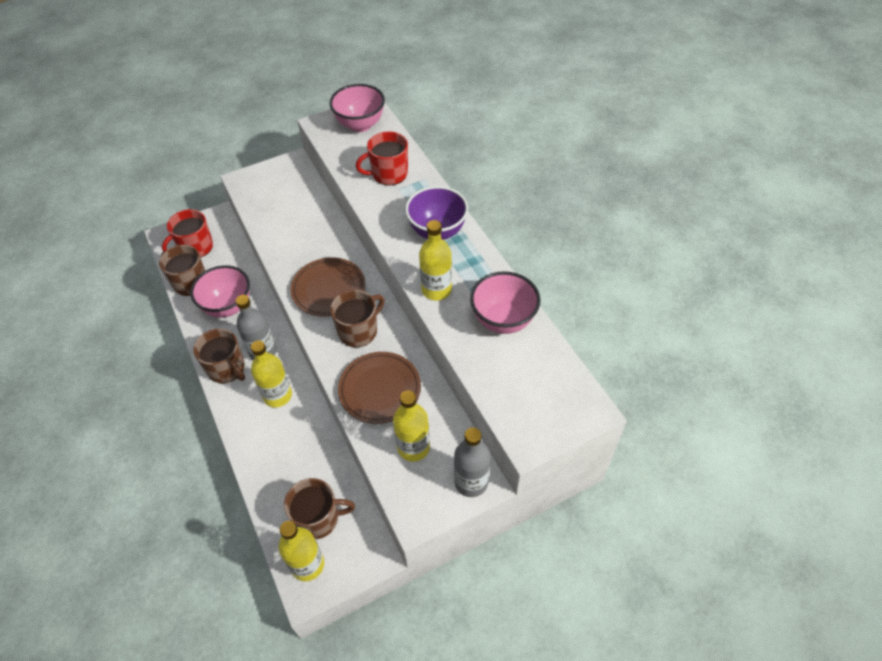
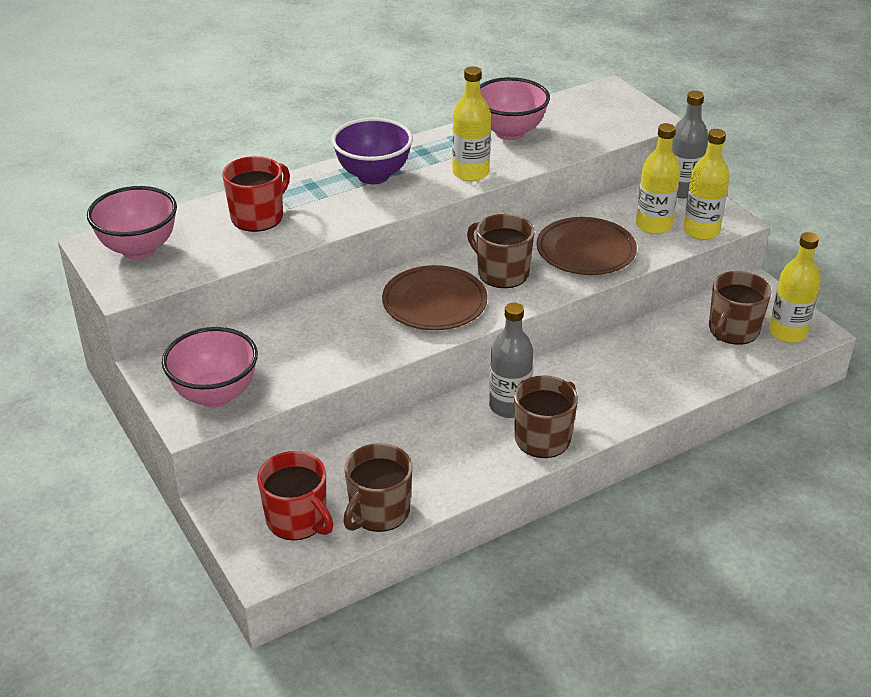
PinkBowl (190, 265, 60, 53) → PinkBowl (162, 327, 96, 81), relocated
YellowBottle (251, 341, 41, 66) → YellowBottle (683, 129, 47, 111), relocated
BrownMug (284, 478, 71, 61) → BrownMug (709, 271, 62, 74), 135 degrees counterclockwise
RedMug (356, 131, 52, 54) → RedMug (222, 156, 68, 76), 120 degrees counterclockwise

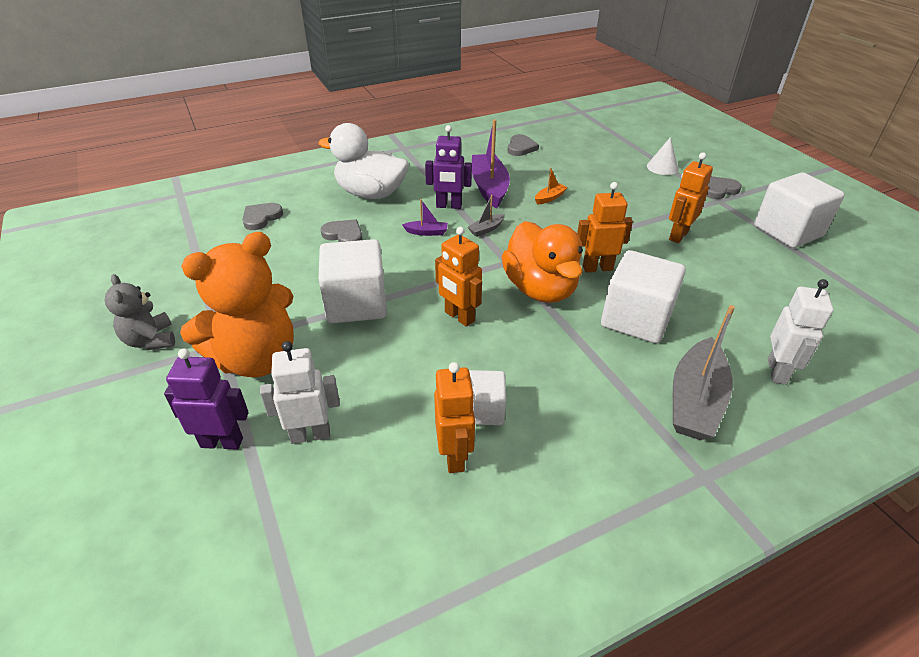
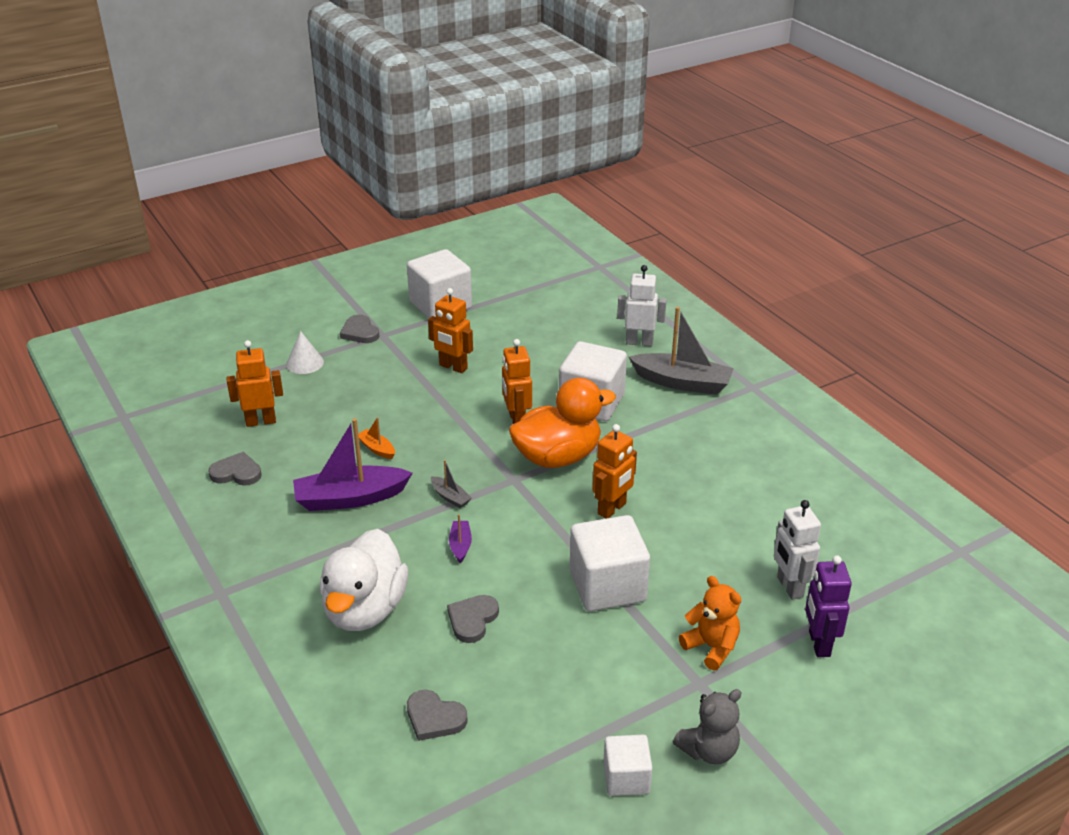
PurpleRobot (425, 125, 47, 84) → -
OrangeRobot (434, 362, 41, 111) → OrangeRobot (227, 340, 56, 87), relocated
WhiteCube (469, 370, 37, 55) → WhiteCube (603, 735, 50, 61), relocated
OrangeTeddyBear (180, 232, 114, 146) → OrangeTeddyBear (679, 576, 62, 94), x0.53

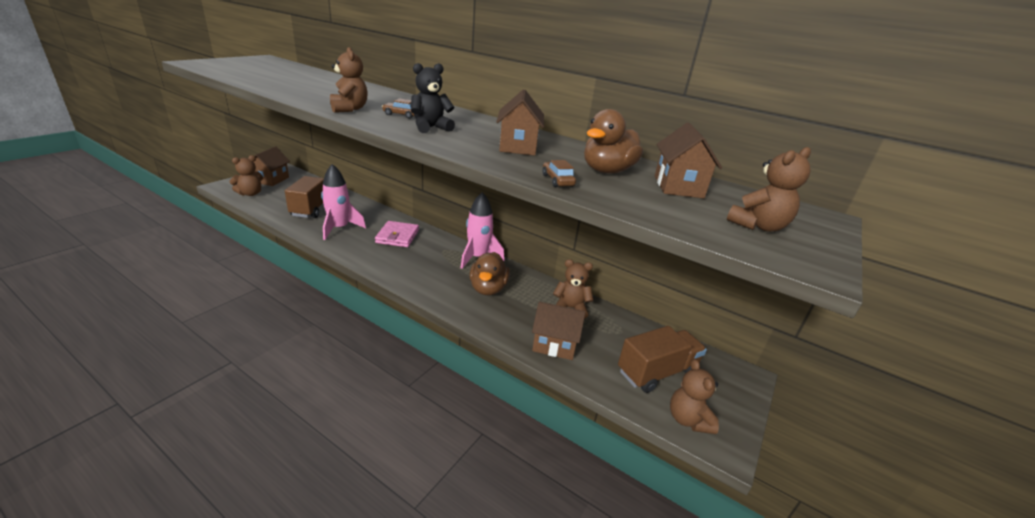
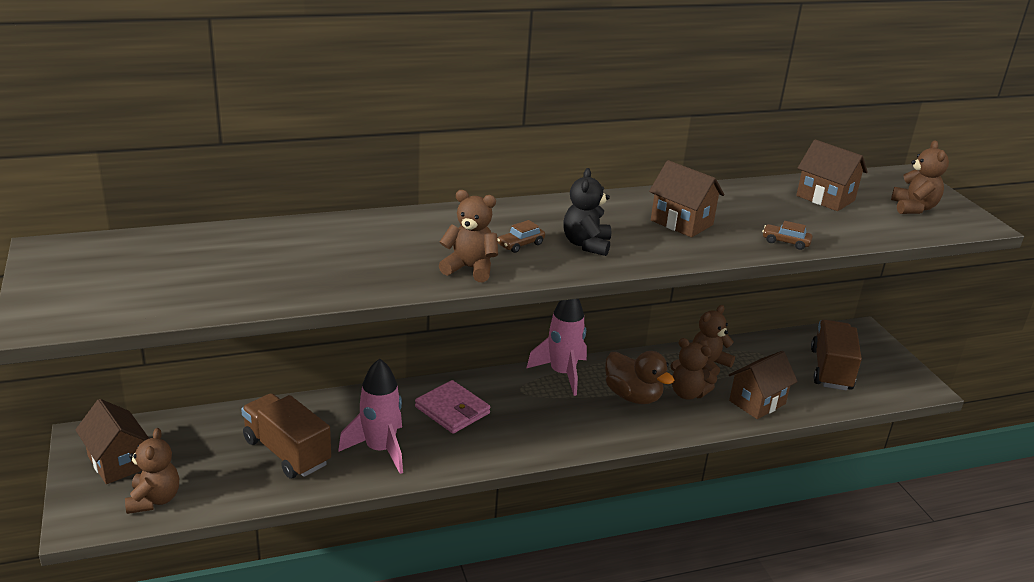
BrownDuck (584, 109, 59, 64) → -
BrownTeddyBear (670, 359, 49, 75) → BrownTeddyBear (670, 338, 47, 62), relocated

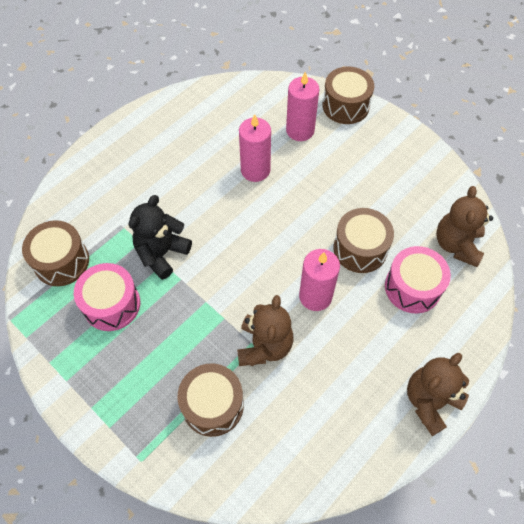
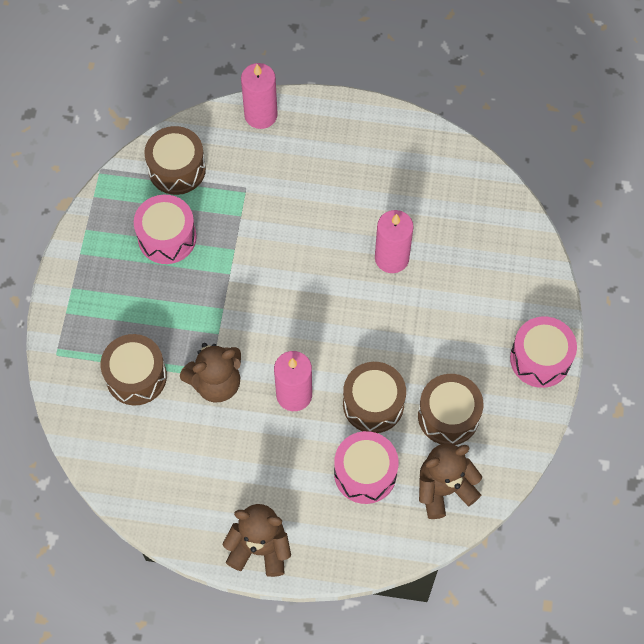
BlackTeddyBear (129, 195, 63, 85) → -
- → PinkDrum (510, 317, 67, 71)
PinkCandle (286, 72, 33, 69) → PinkCandle (241, 63, 37, 66), relocated
BrownDrum (323, 67, 51, 57) → BrownDrum (418, 374, 65, 71), relocated

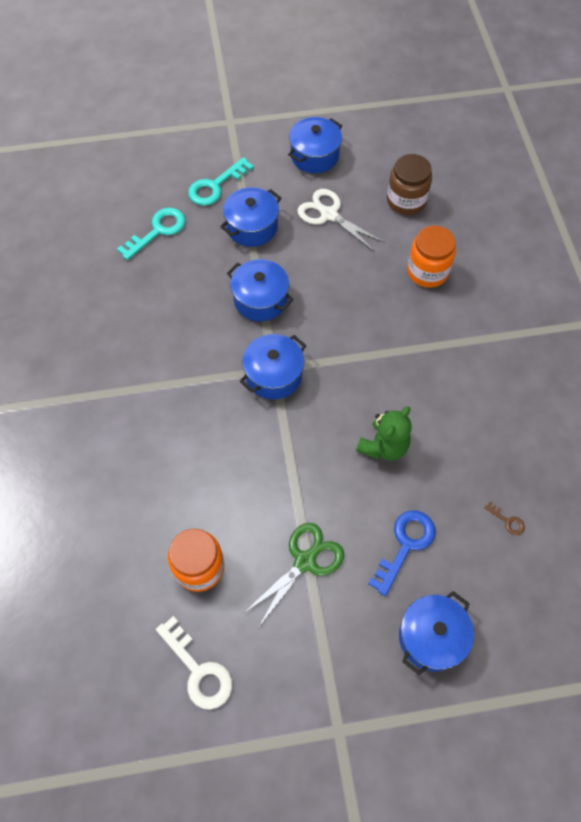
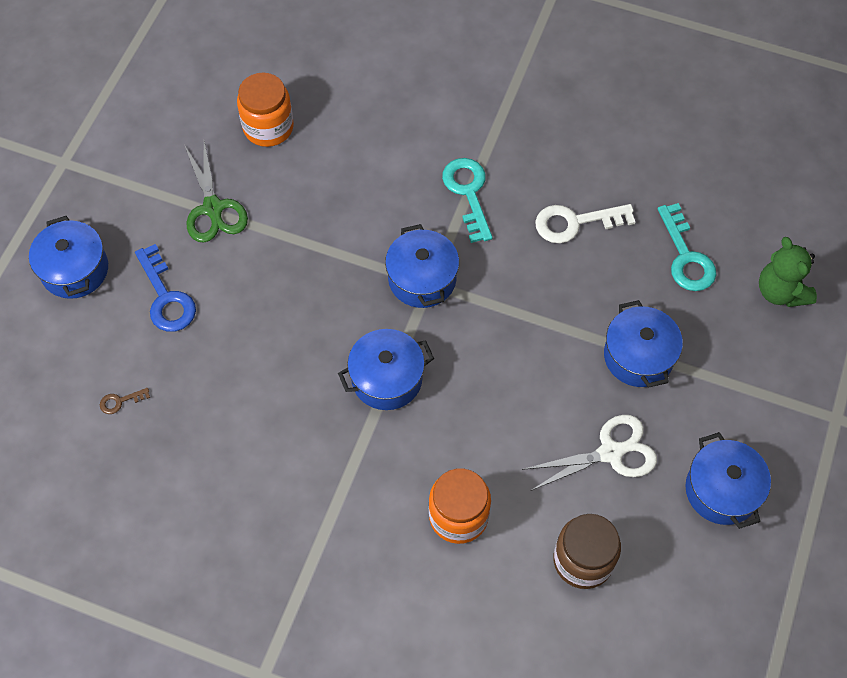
WhiteKey (156, 616, 76, 94) → WhiteKey (535, 204, 100, 39), relocated
TurquoiseKey (188, 157, 66, 49) → TurquoiseKey (442, 158, 51, 85), relocated
BluePot (227, 259, 67, 63) → BluePot (338, 329, 96, 81), relocated
GreenTeddyBear (356, 406, 56, 55) → GreenTeddyBear (759, 237, 58, 70), relocated

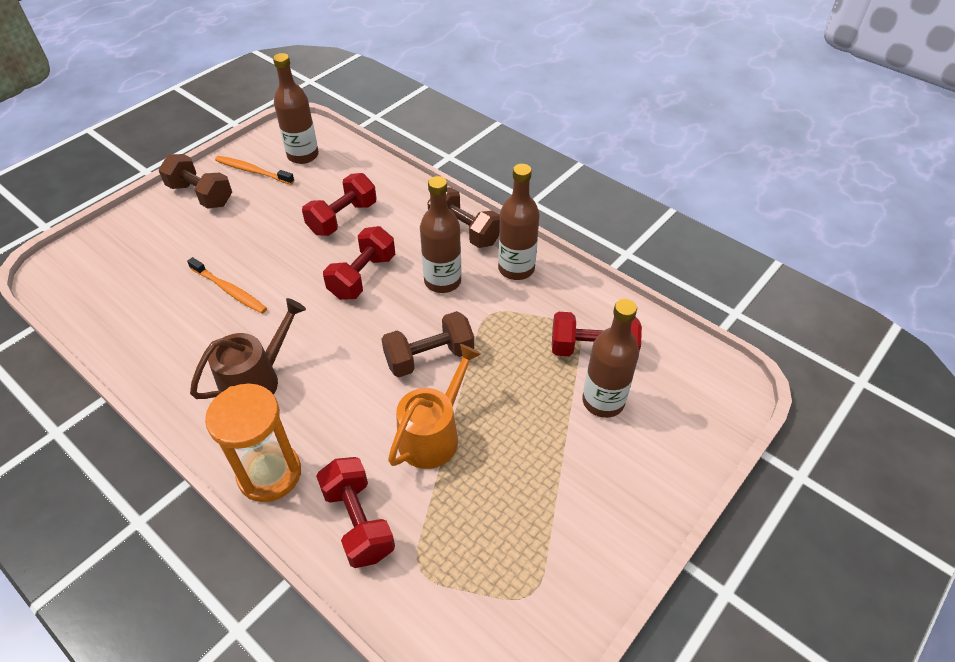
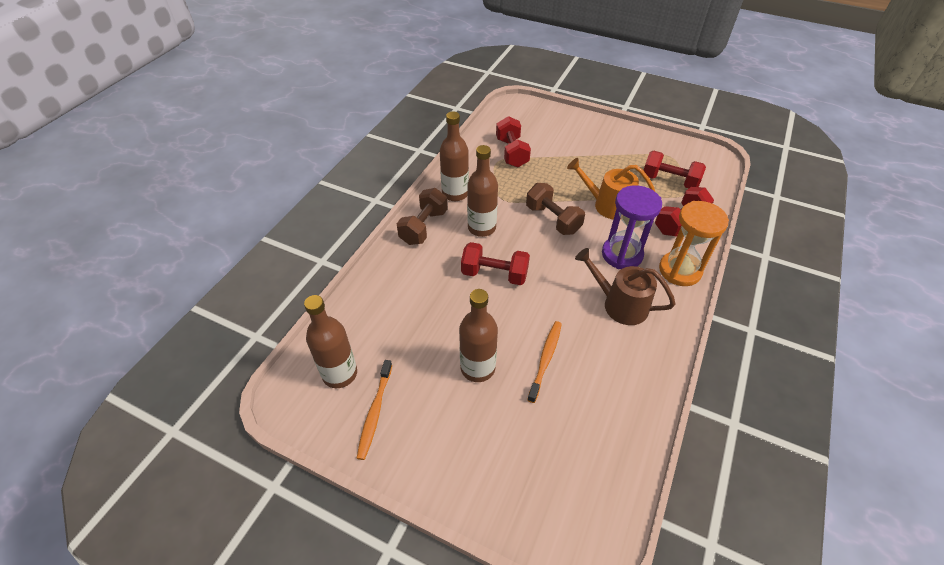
BrownDumbbell (159, 154, 73, 55) → -
- → PurpleHourglass (602, 186, 60, 83)
RedDumbbell (302, 173, 75, 63) → RedDumbbell (643, 151, 63, 37), relocated
BrownBottle (582, 299, 57, 119) → BrownBottle (459, 289, 39, 93), relocated

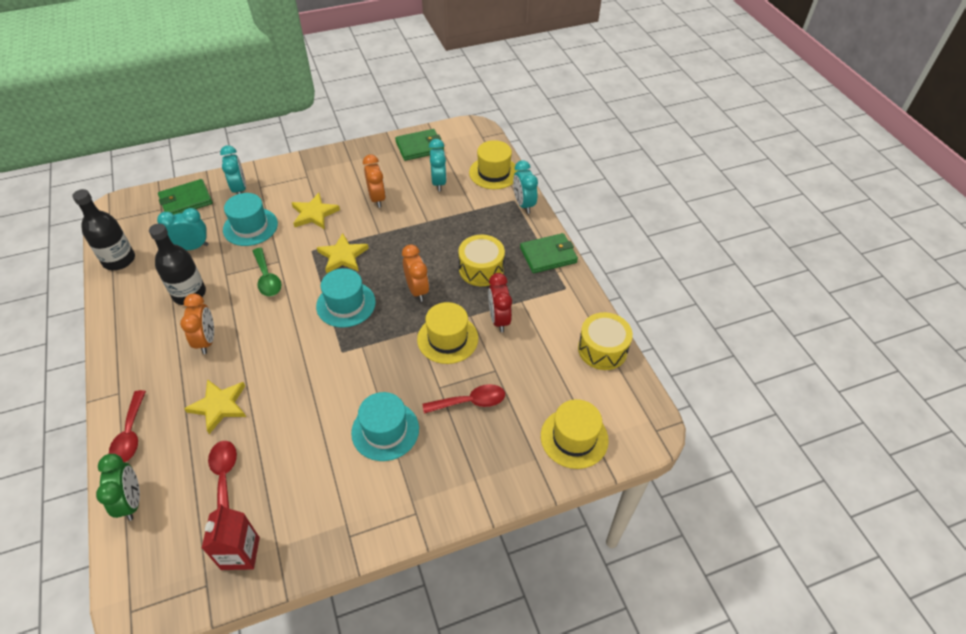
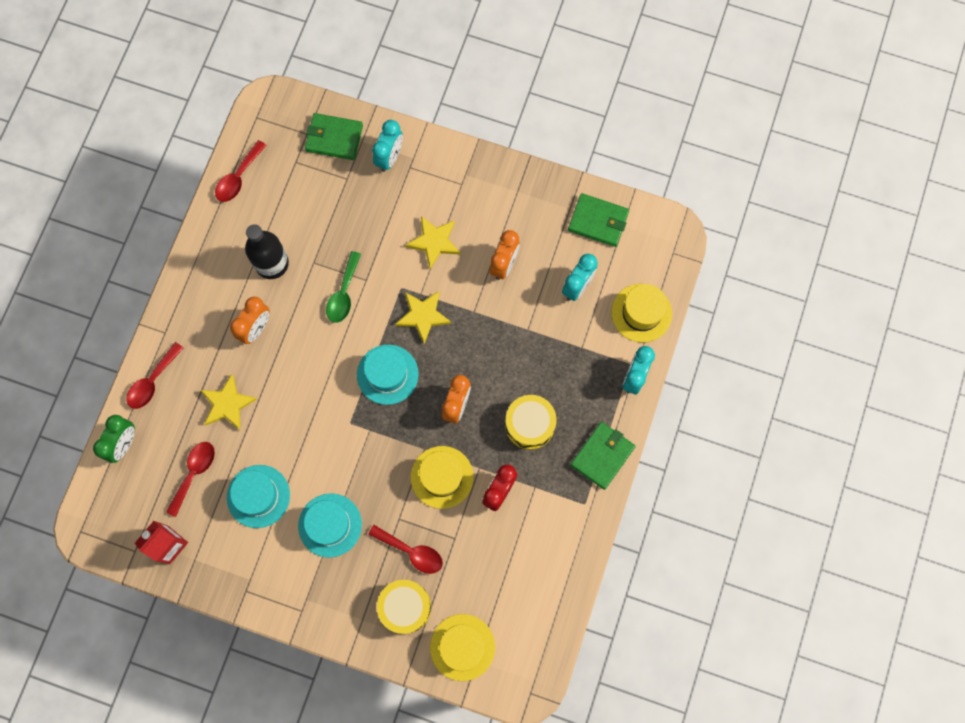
TurquoiseClock (157, 208, 51, 42) → -
TurquoiseHat (223, 193, 55, 53) → TurquoiseHat (227, 465, 63, 63), relocated
YellowDrum (578, 312, 55, 58) → YellowDrum (377, 580, 54, 54), relocated
BlackBottle (72, 189, 63, 81) → RedSpoon (215, 140, 52, 62)
GreenWallet (520, 233, 58, 40) → GreenWallet (570, 422, 66, 68), 75 degrees counterclockwise

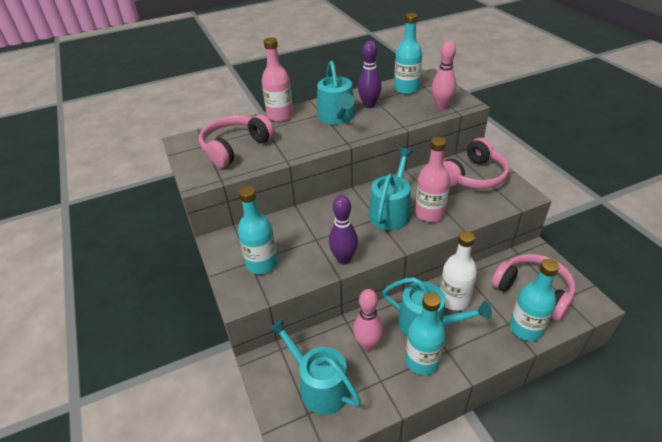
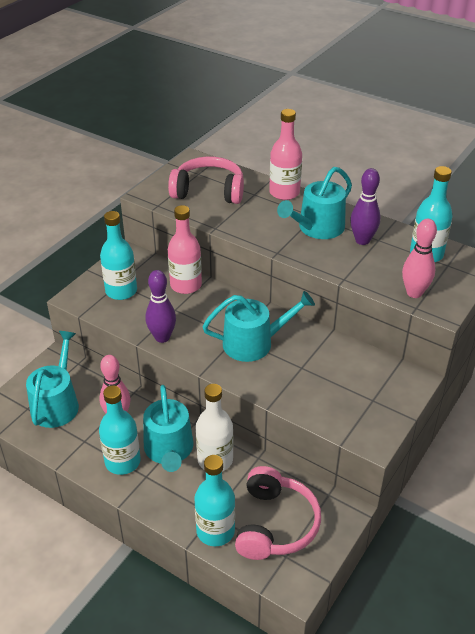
PinkHeadphones (443, 138, 67, 51) → -
PinkBottle (415, 137, 35, 85) → PinkBottle (168, 205, 34, 89), relocated

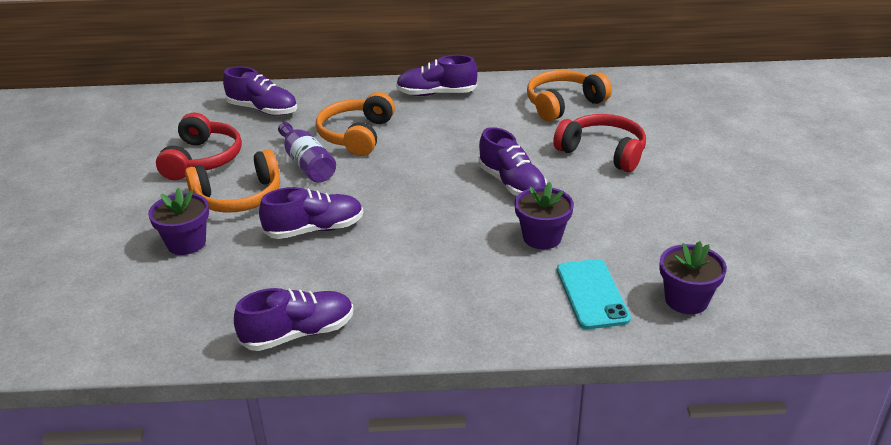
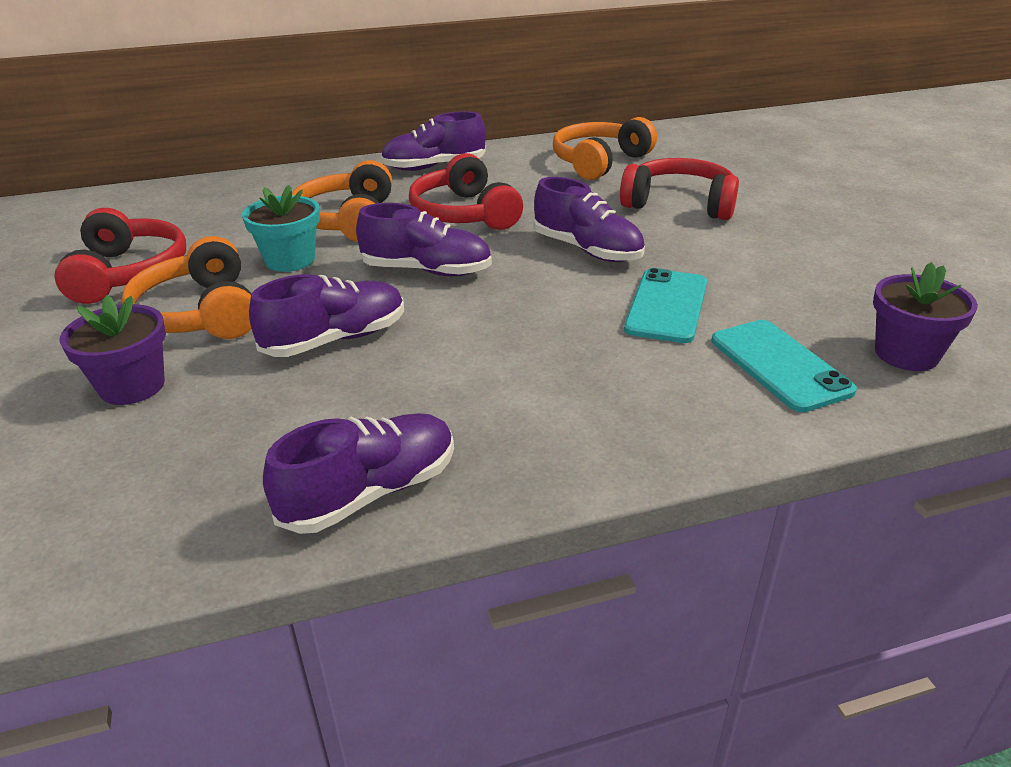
- → RedHeadphones (409, 153, 114, 77)
PurpleShoe (223, 66, 74, 50) → PurpleShoe (356, 203, 136, 73), relocated
PurpleBottle (278, 122, 58, 61) → TurquoiseFlowerPot (242, 185, 78, 87)
PurpleFlowerPot (515, 182, 59, 67) → TurquoisePhone (624, 268, 83, 75)
OrangeHeadphones (185, 149, 95, 64) → OrangeHeadphones (122, 236, 130, 103), 105 degrees clockwise

